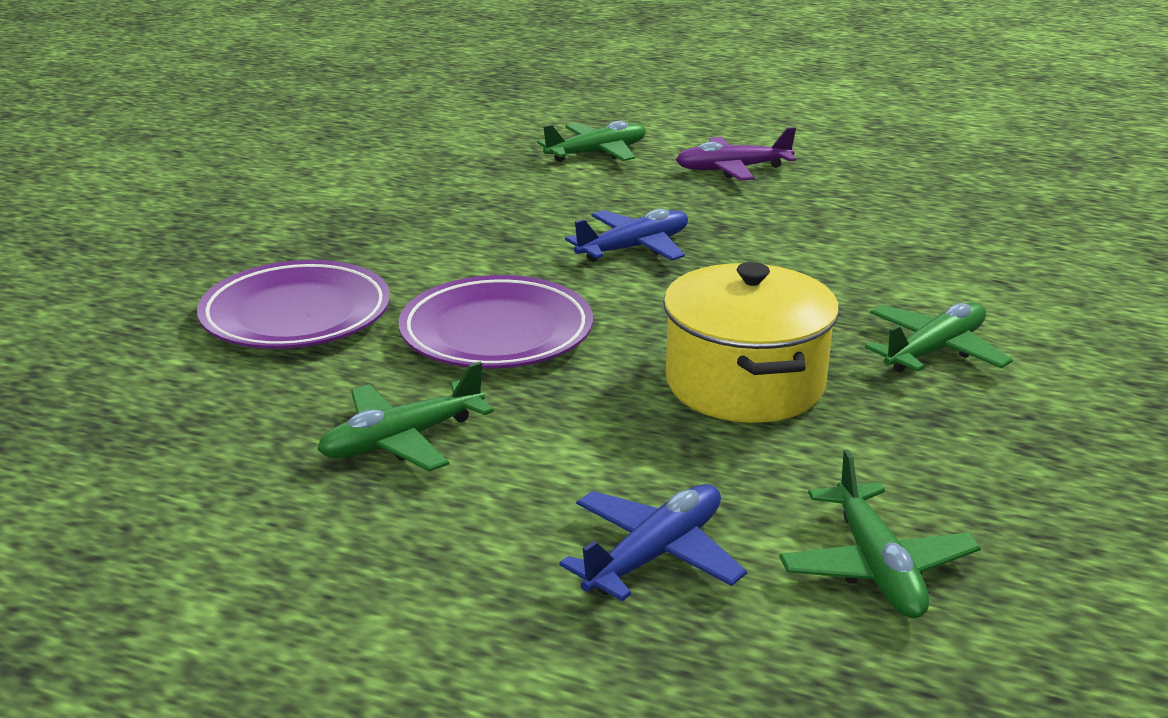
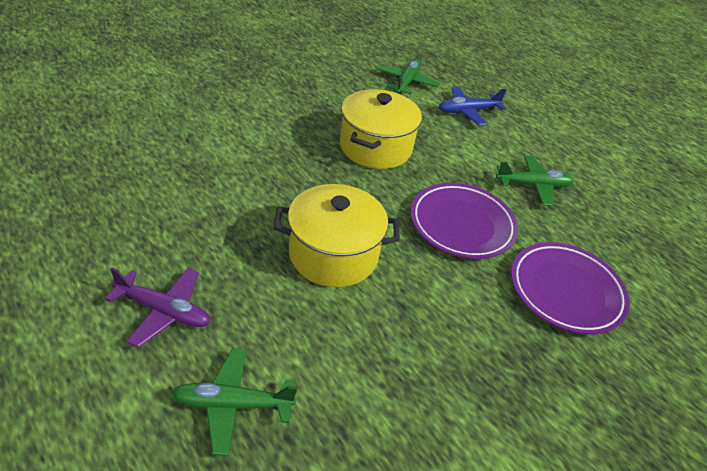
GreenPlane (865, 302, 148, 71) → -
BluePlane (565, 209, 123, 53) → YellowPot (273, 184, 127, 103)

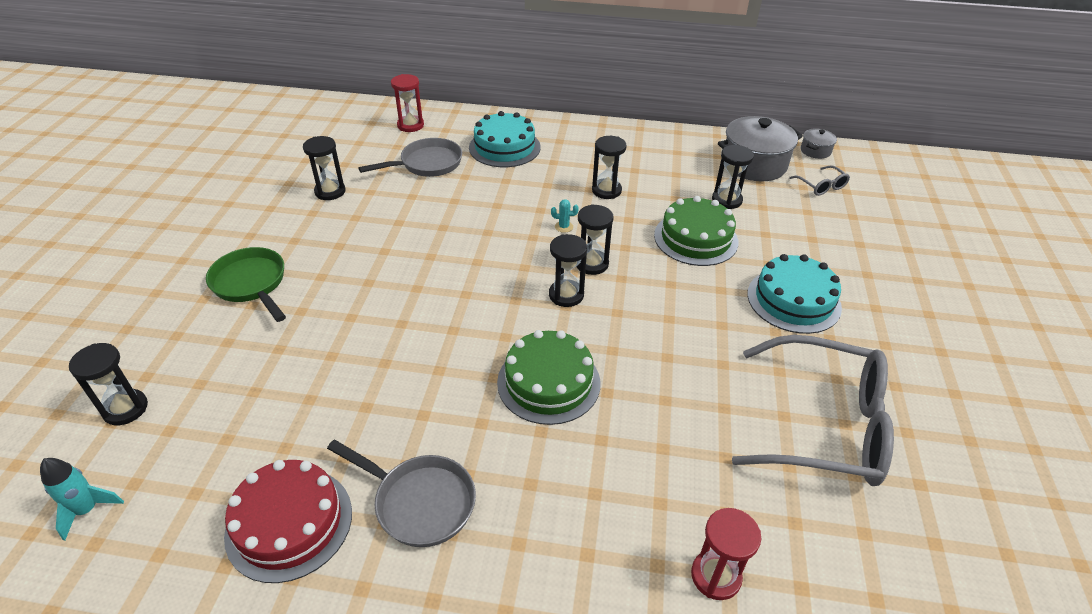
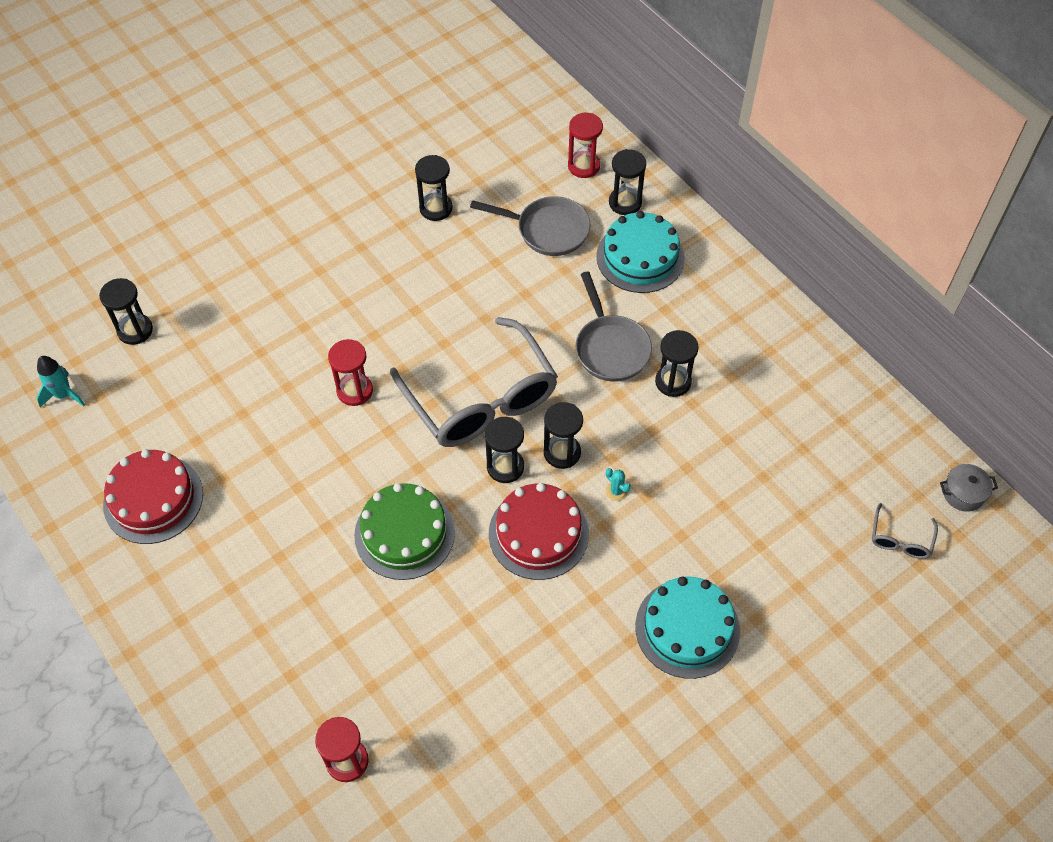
GreenPan (206, 247, 80, 75) → -
GreenCake (654, 196, 84, 70) → -
GreyPot (718, 116, 85, 66) → -
- → RedHourglass (328, 339, 45, 67)
- → RedCake (489, 483, 100, 97)
GreyPan (327, 440, 149, 107) → GreyPan (575, 272, 77, 110), relocated
TurquoiseCactus (551, 199, 28, 34) → TurquoiseCactus (606, 468, 25, 33), relocated
BlackHourglass (712, 145, 42, 64) → BlackHourglass (609, 149, 37, 66), relocated
GreyGlasses (732, 335, 162, 151) → GreyGlasses (390, 317, 168, 130), relocated

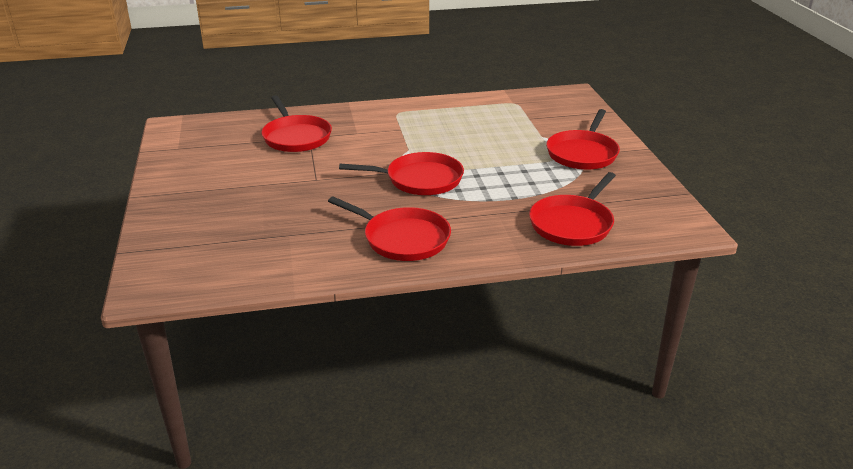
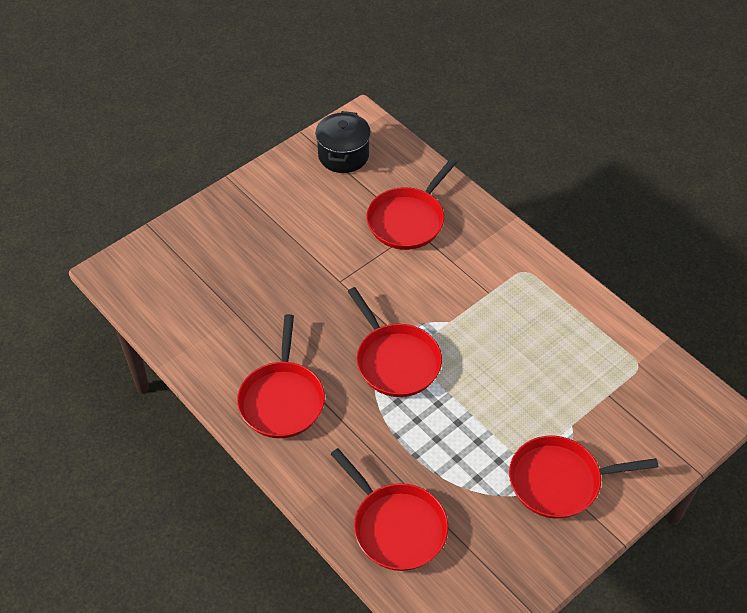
- → BlackPot (315, 111, 56, 62)
RedPan (529, 172, 87, 74) → RedPan (331, 448, 117, 123), 135 degrees counterclockwise

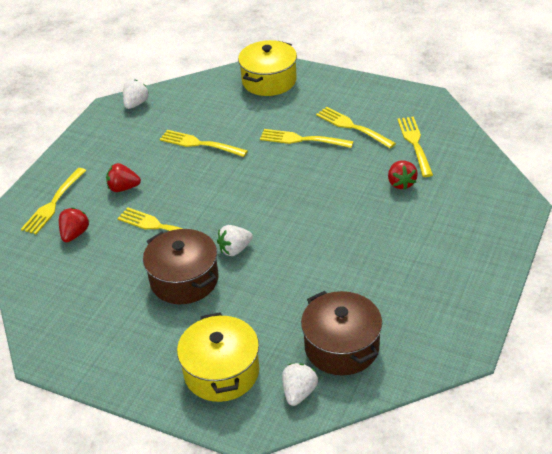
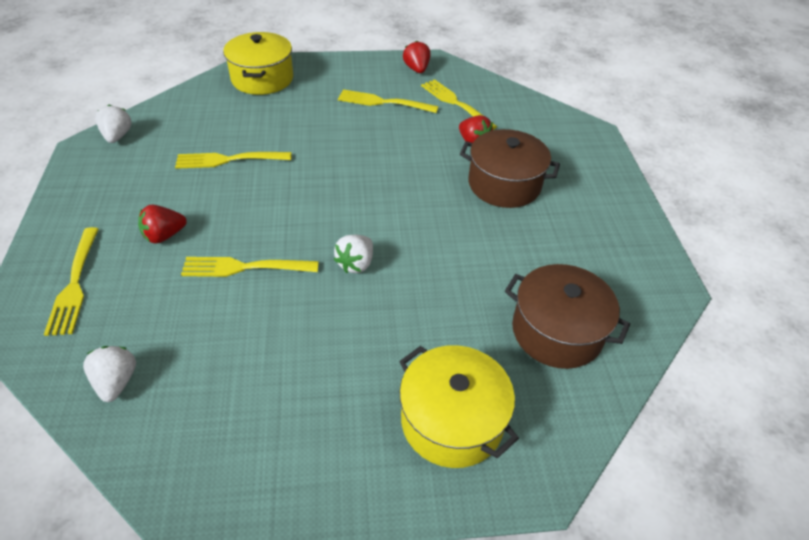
YellowFork (260, 129, 94, 19) → -
RedStrawberry (59, 208, 30, 34) → RedStrawberry (403, 41, 27, 32), relocated
BrownPot (143, 229, 75, 75) → BrownPot (460, 129, 100, 79), relocated
WhiteStrawberry (282, 363, 36, 43) → WhiteStrawberry (83, 346, 53, 56), relocated

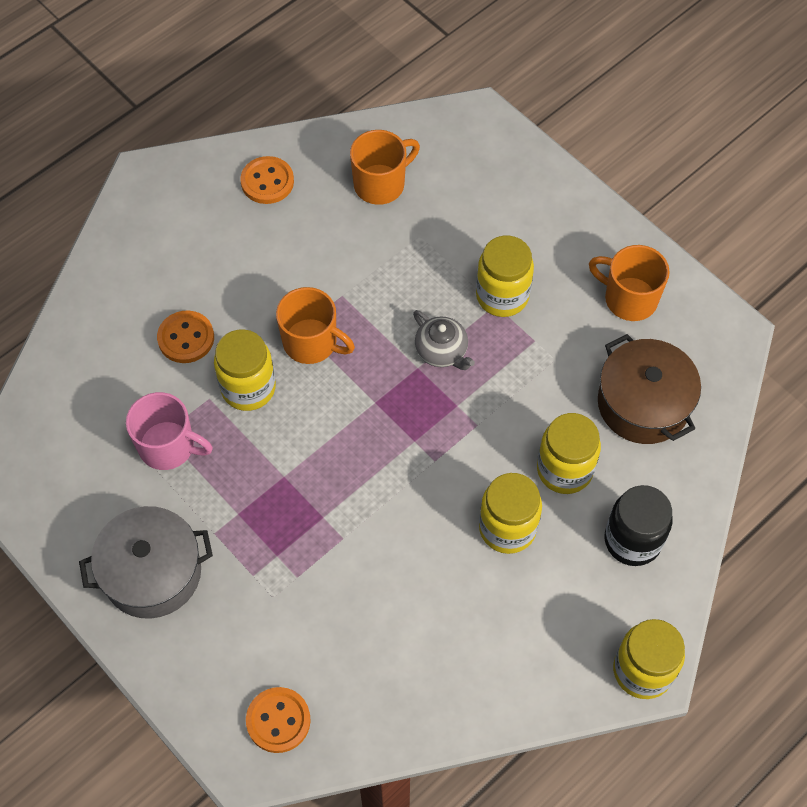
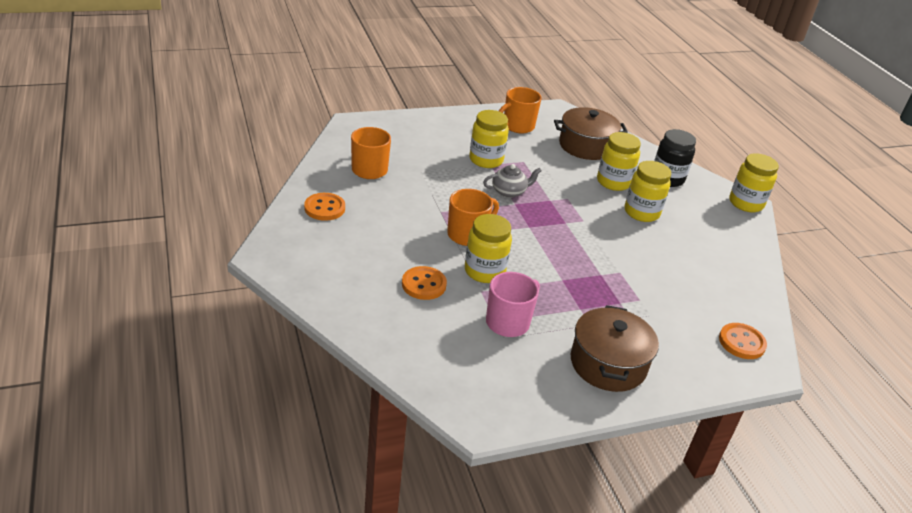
GreyPot (79, 506, 134, 113) → BrownPot (571, 305, 88, 87)

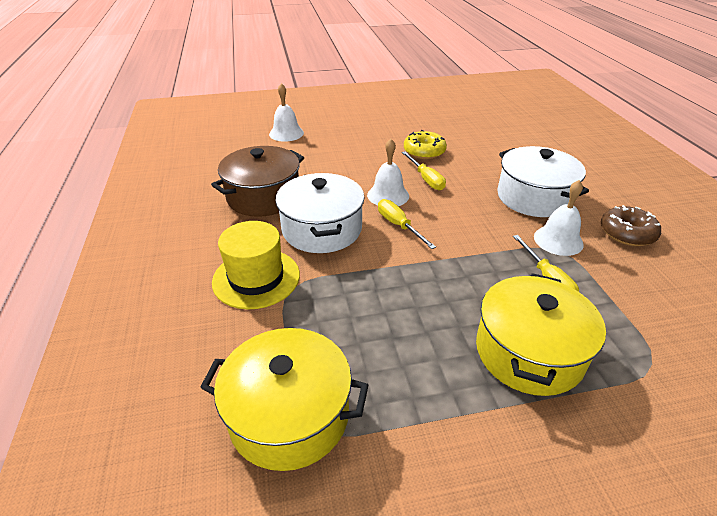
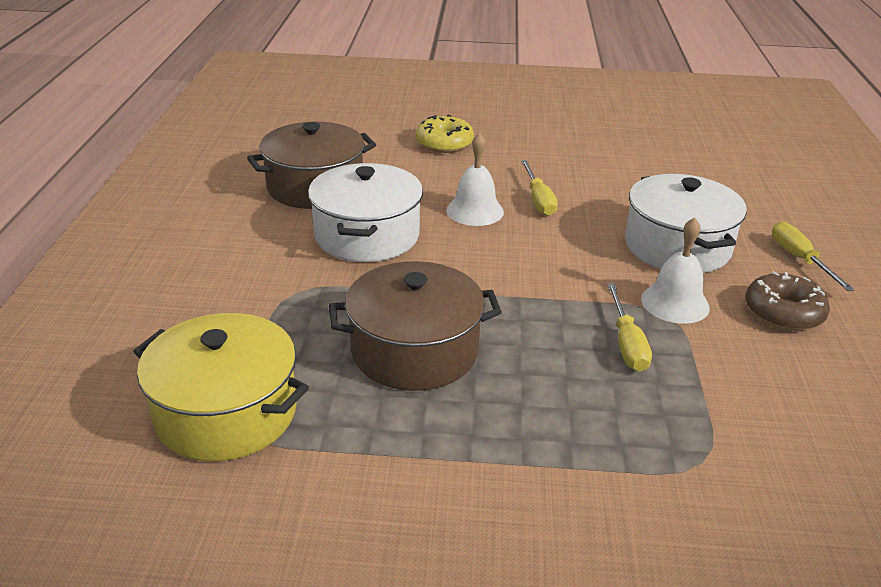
YellowHat (212, 221, 88, 88) → -
WhiteBell (269, 83, 35, 59) → -
YellowPot (476, 273, 130, 123) → -
- → BrownPot (329, 261, 173, 130)
YellowScrewdriver (378, 199, 58, 50) → YellowScrewdriver (772, 221, 83, 70), relocated
YellowDonut (404, 130, 43, 29) → YellowDonut (416, 115, 58, 38), relocated

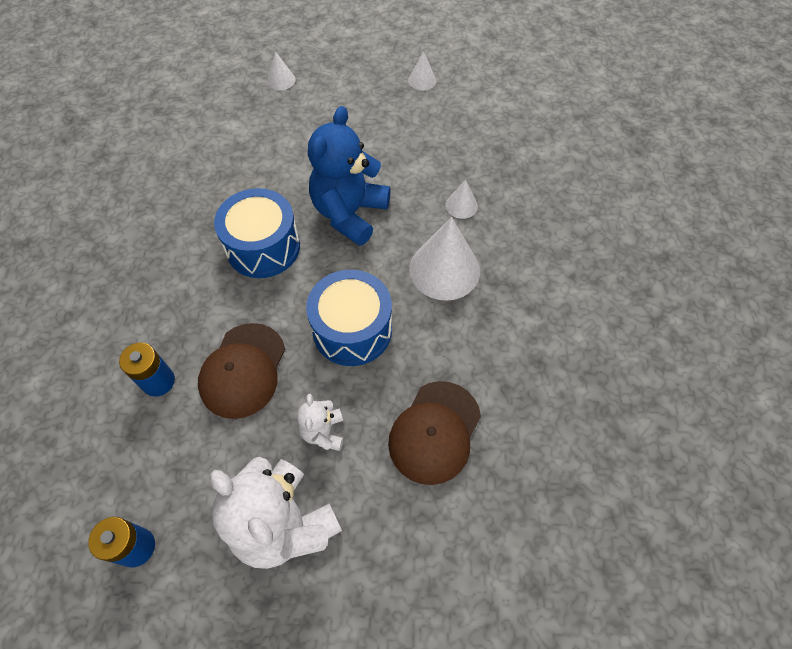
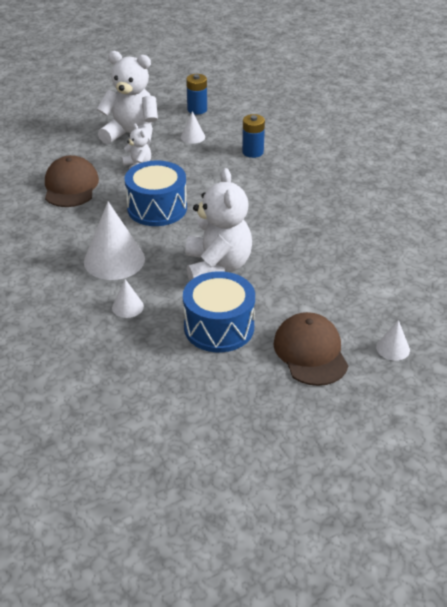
BrownCap (198, 323, 87, 96) → BrownCap (273, 312, 75, 74), relocated
BlueDrum (214, 188, 86, 90) → BlueDrum (183, 271, 72, 81), relocated
WhiteCone (408, 51, 28, 40) → WhiteCone (181, 111, 24, 33), relocated
BlueTeddyBear (308, 106, 83, 140) → WhiteTeddyBear (185, 168, 67, 113)

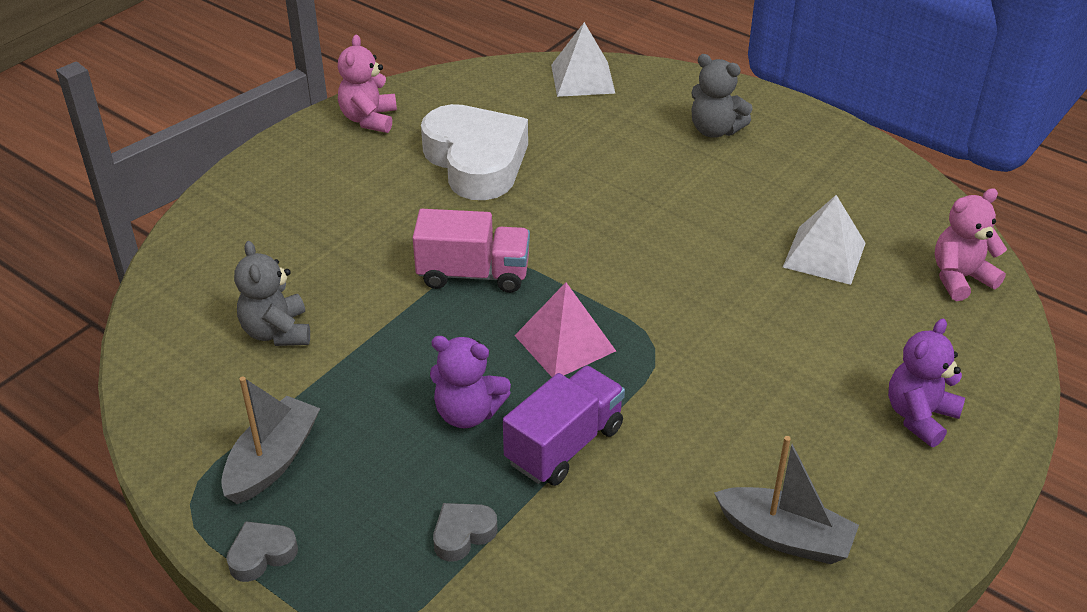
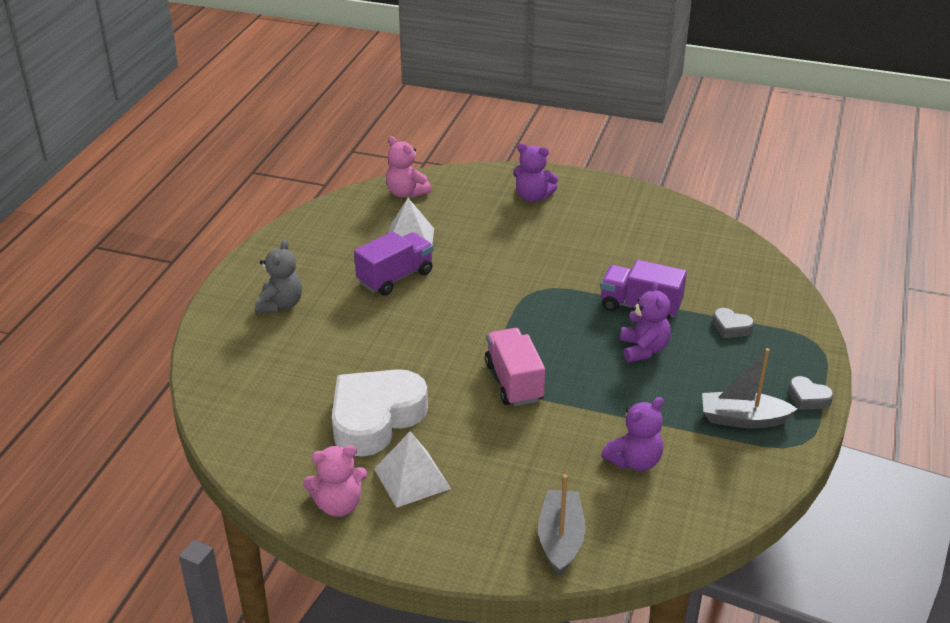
PinkPyramid (514, 282, 102, 95) → -
- → PurpleTruck (354, 231, 79, 65)
WhitePyramid (551, 22, 65, 75) → WhitePyramid (374, 431, 77, 77), relocated
GreyBoat (714, 436, 145, 128) → GreyBoat (538, 474, 48, 102), relocated
GreyTeddyBear (234, 241, 76, 105) → PurpleTeddyBear (601, 397, 63, 74)

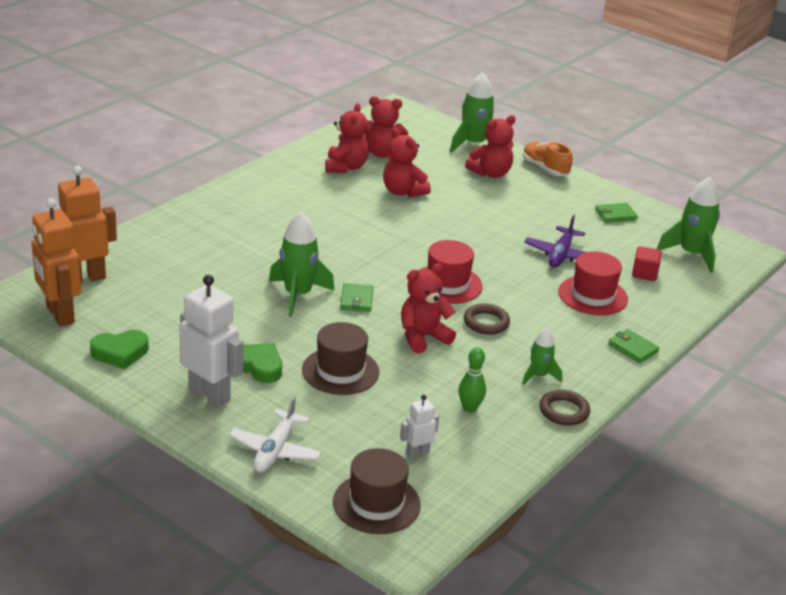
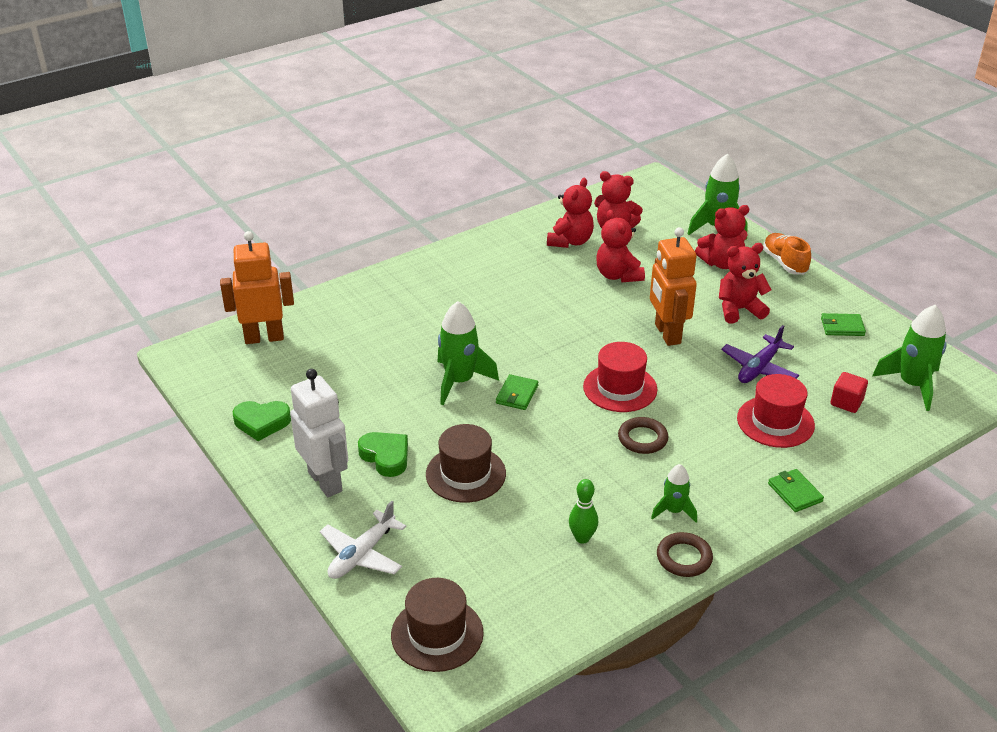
WhiteRobot (400, 395, 39, 63) → -
OrangeRobot (32, 198, 49, 129) → OrangeRobot (650, 227, 47, 119), relocated
RedTeddyBear (401, 263, 55, 91) → RedTeddyBear (719, 243, 53, 81), relocated

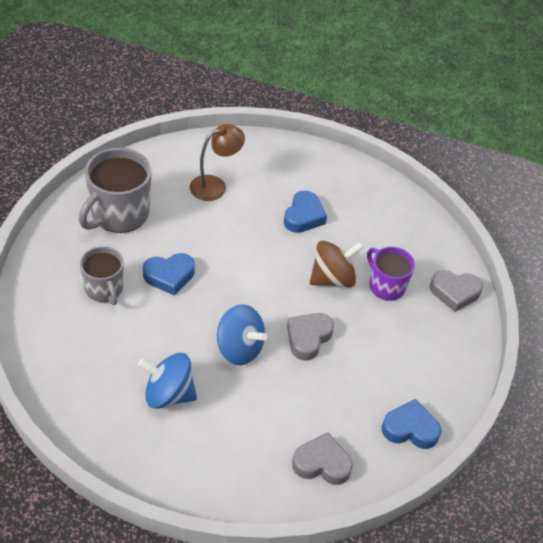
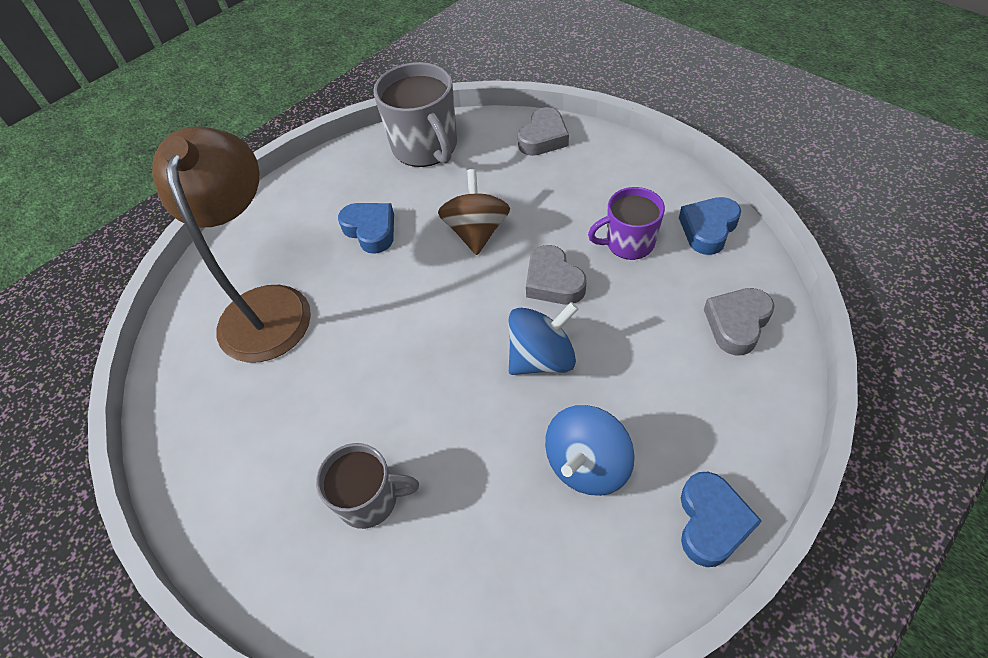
GreyMug (79, 148, 73, 85) → GreyMug (373, 62, 84, 105), relocated
BlueHeart (143, 253, 52, 43) → BlueHeart (681, 472, 81, 95), relocated
PurpleMug (367, 247, 48, 54) → PurpleMug (588, 187, 77, 73), relocated
BrownLamp (190, 124, 55, 77) → BrownLamp (152, 126, 159, 237), x1.80

